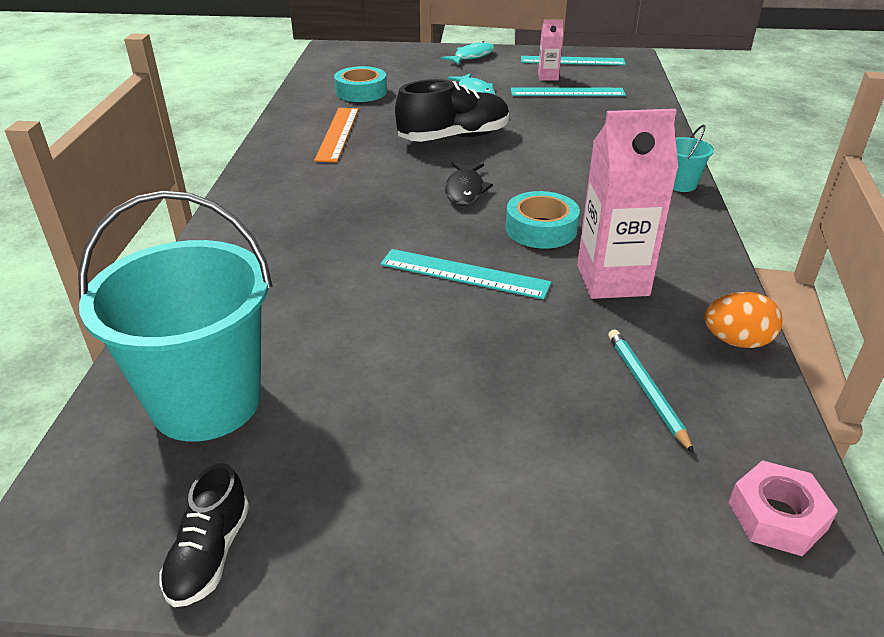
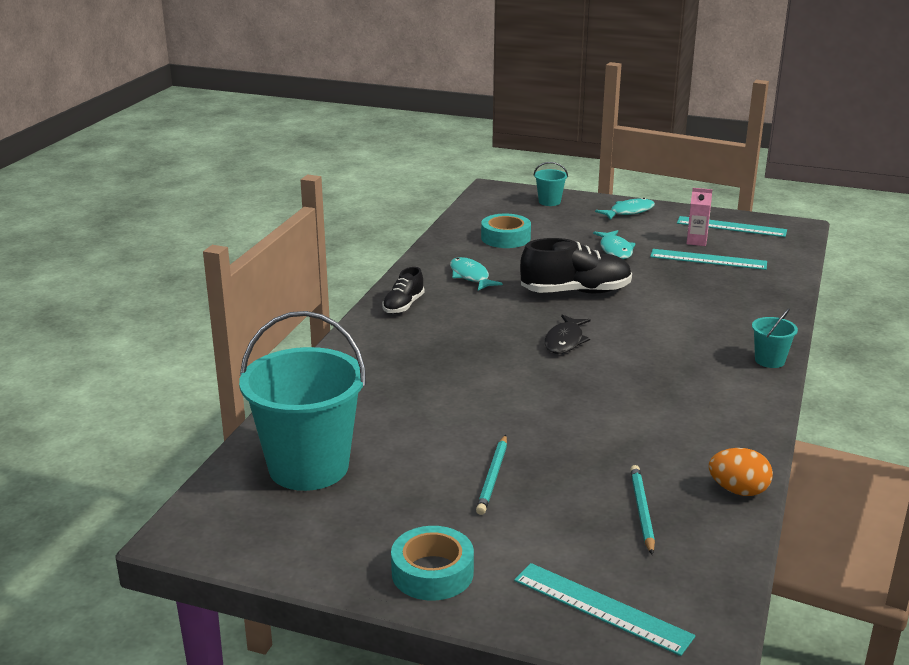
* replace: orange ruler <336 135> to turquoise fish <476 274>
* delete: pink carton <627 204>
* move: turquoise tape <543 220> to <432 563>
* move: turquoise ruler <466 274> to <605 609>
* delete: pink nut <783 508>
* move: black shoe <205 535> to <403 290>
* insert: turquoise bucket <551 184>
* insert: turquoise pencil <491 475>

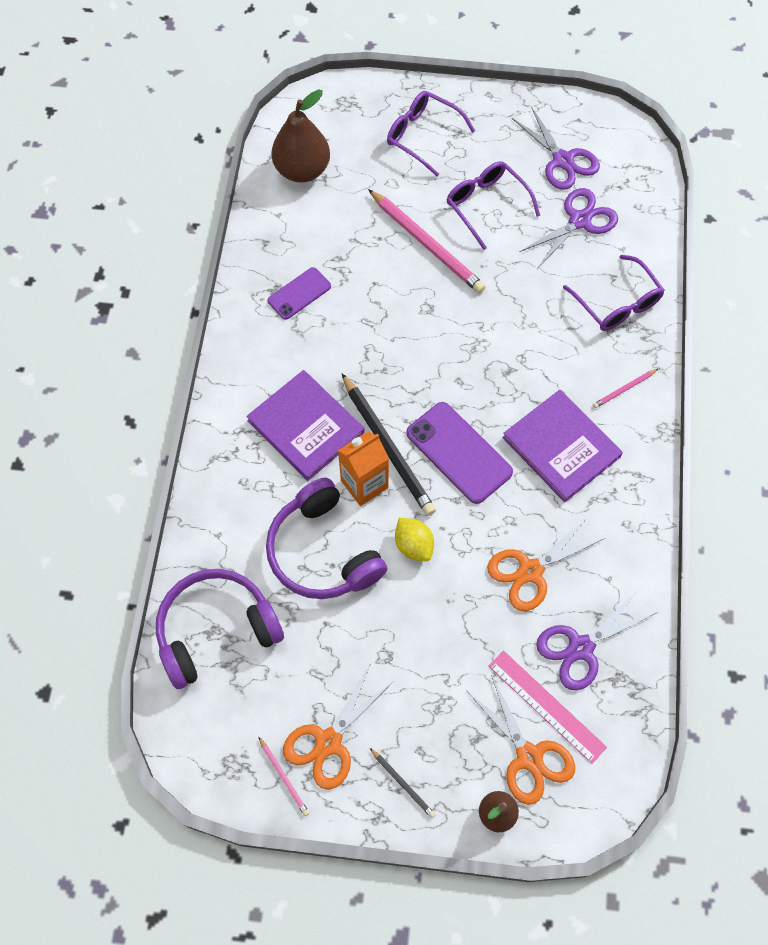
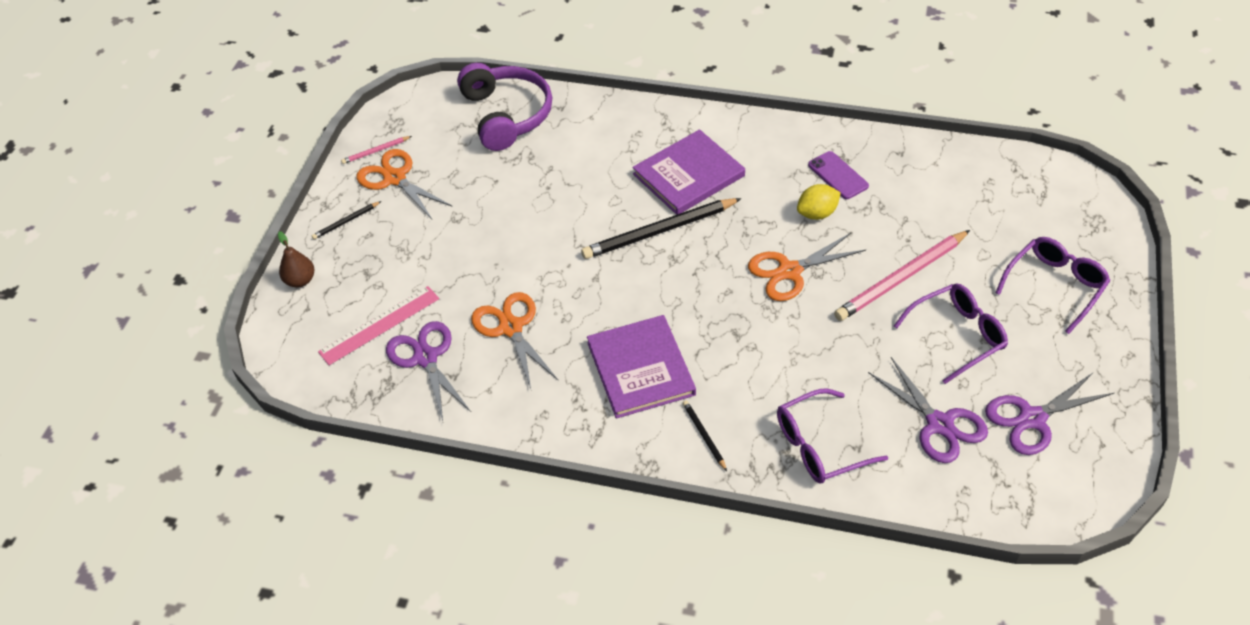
* delete: brown pear <300 136>
* recolor: pink pencil <625 388> to black pencil <705 436>
* rotate: purple book <562 446> = <641 367> 75 degrees counterclockwise
* delete: purple phone <459 453>
* delete: orange carton <363 468>
* delete: purple headphones <326 538>
* move: yellow lemon <414 539> to <819 202>
* move: orange scissors <521 739> to <807 267>

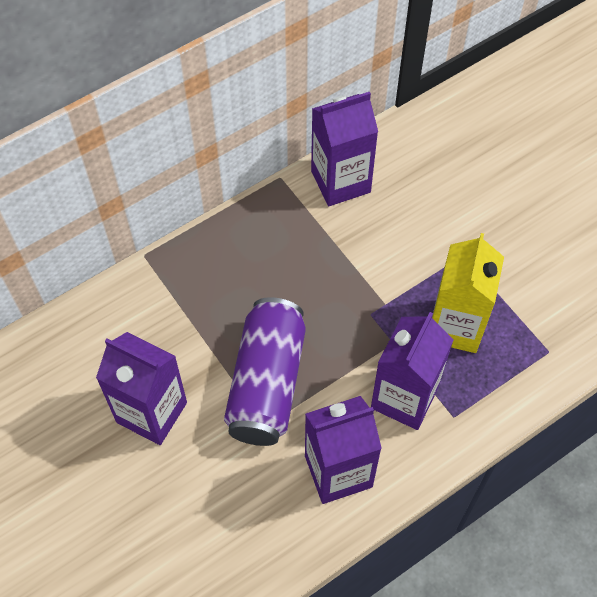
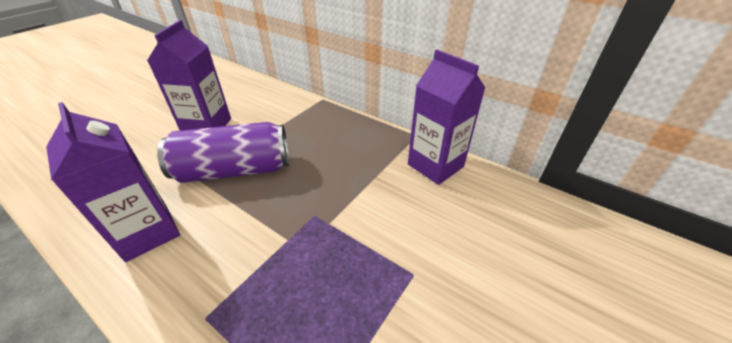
* delete: yellow carton <468 293>
* delete: purple carton <412 371>

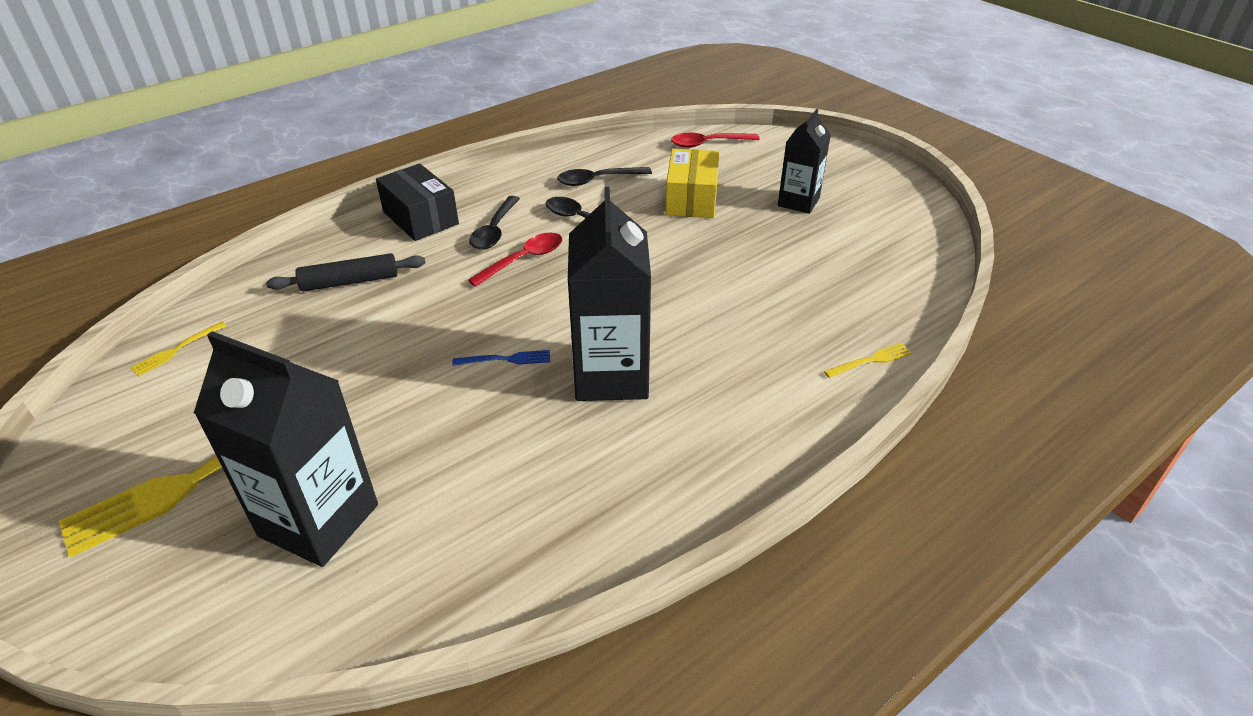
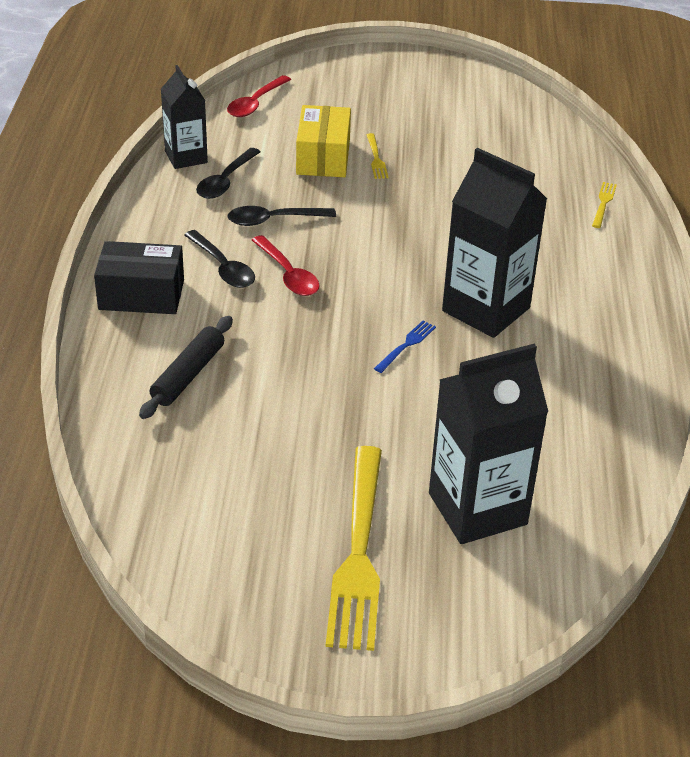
* move: black carton <804 161> to <184 117>
* rotate: yellow box <692 183> = <323 141> 45 degrees clockwise
* rotate: red spoon <515 260> = <286 265> 150 degrees clockwise
* move: yellow fork <178 349> to <378 156>

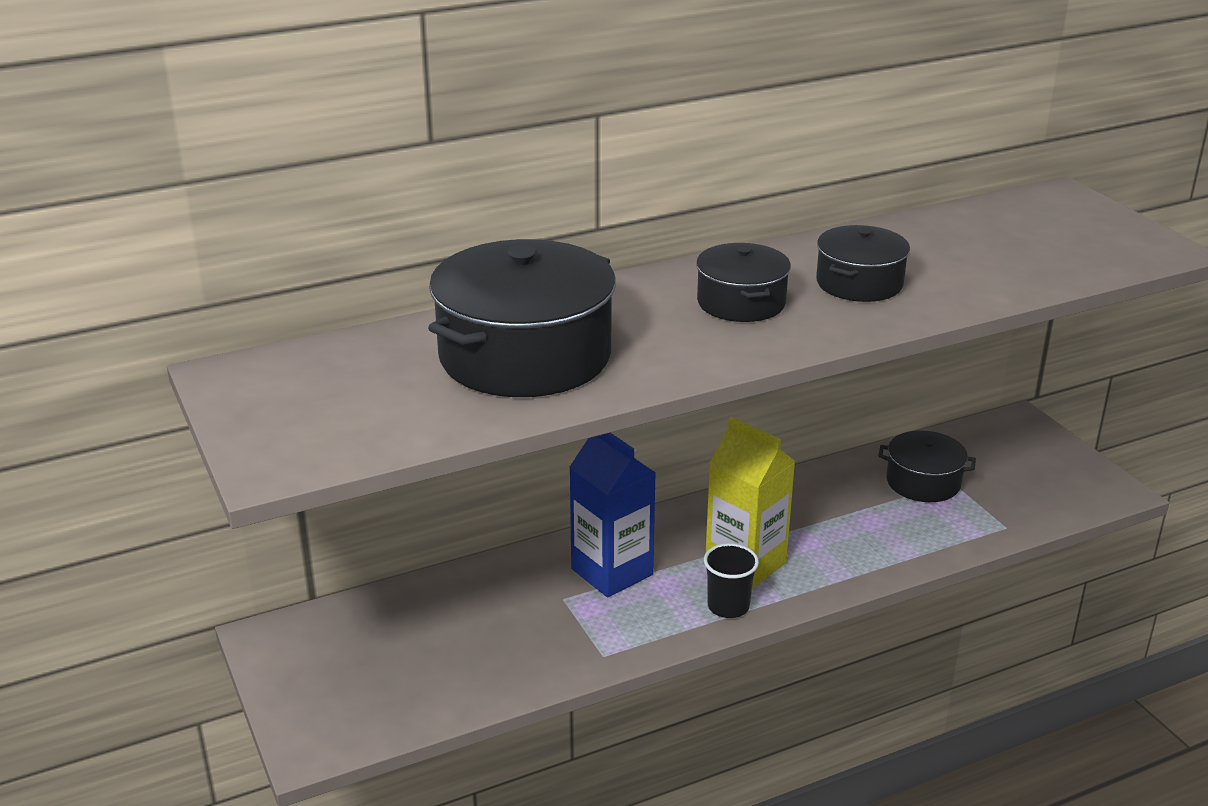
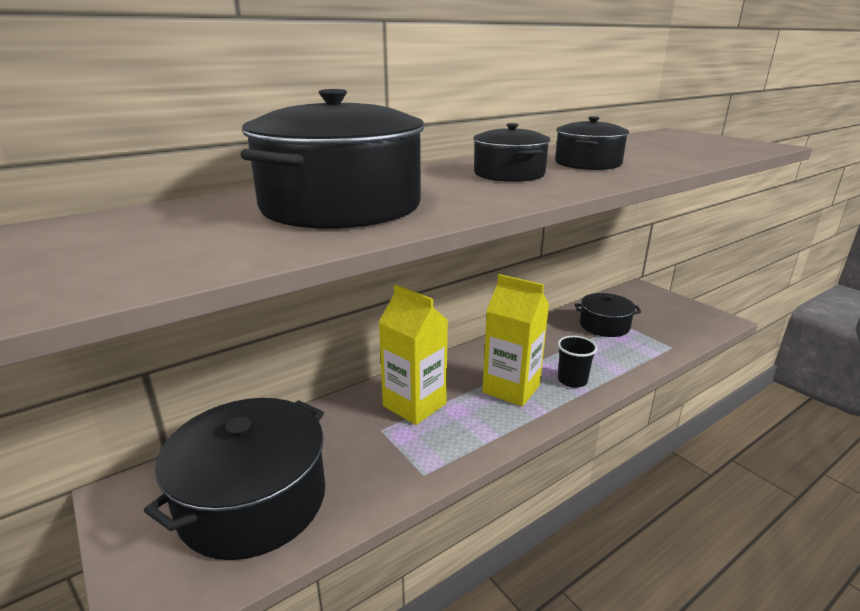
* recolor: blue carton <612 515> to yellow carton <413 355>
* move: black cup <731 580> to <577 362>
* insert: black pot <234 479>

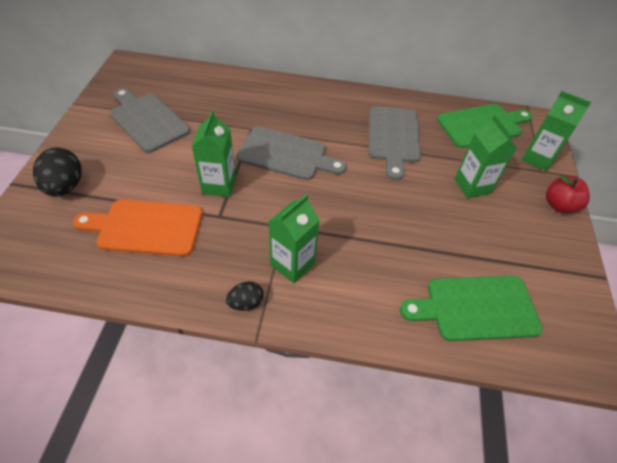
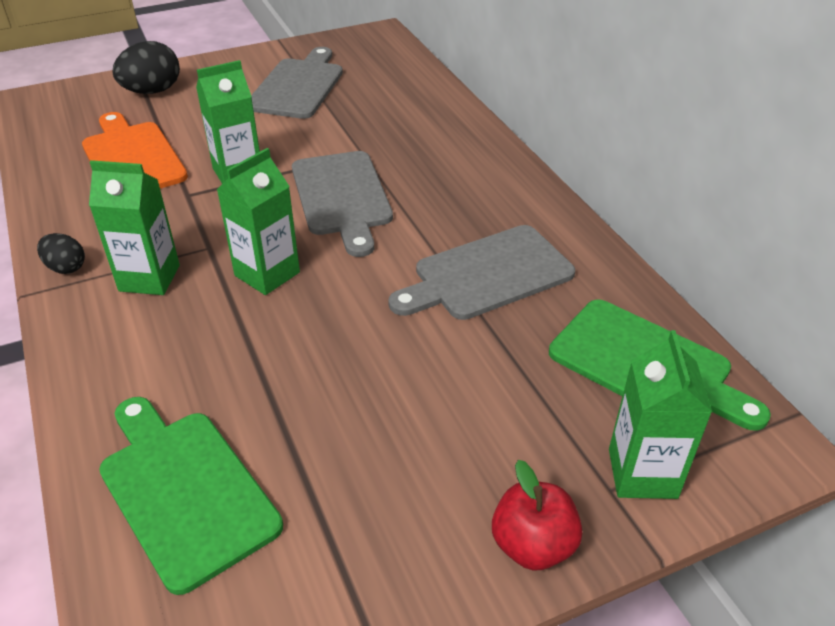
* move: green carton <486 156> to <258 221>

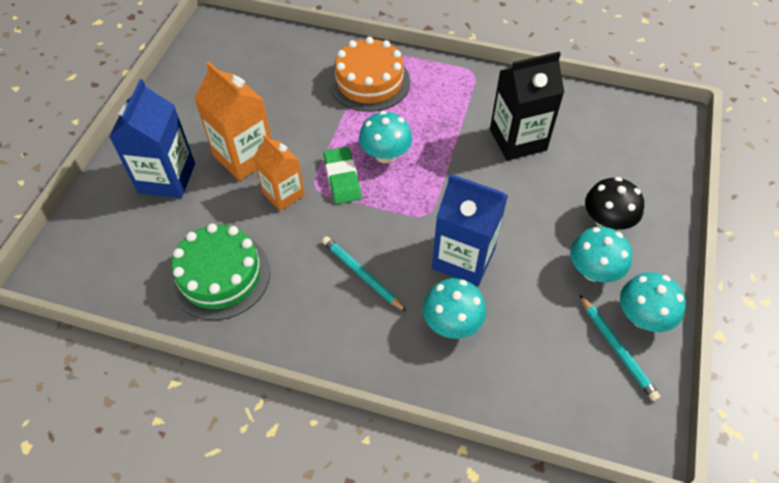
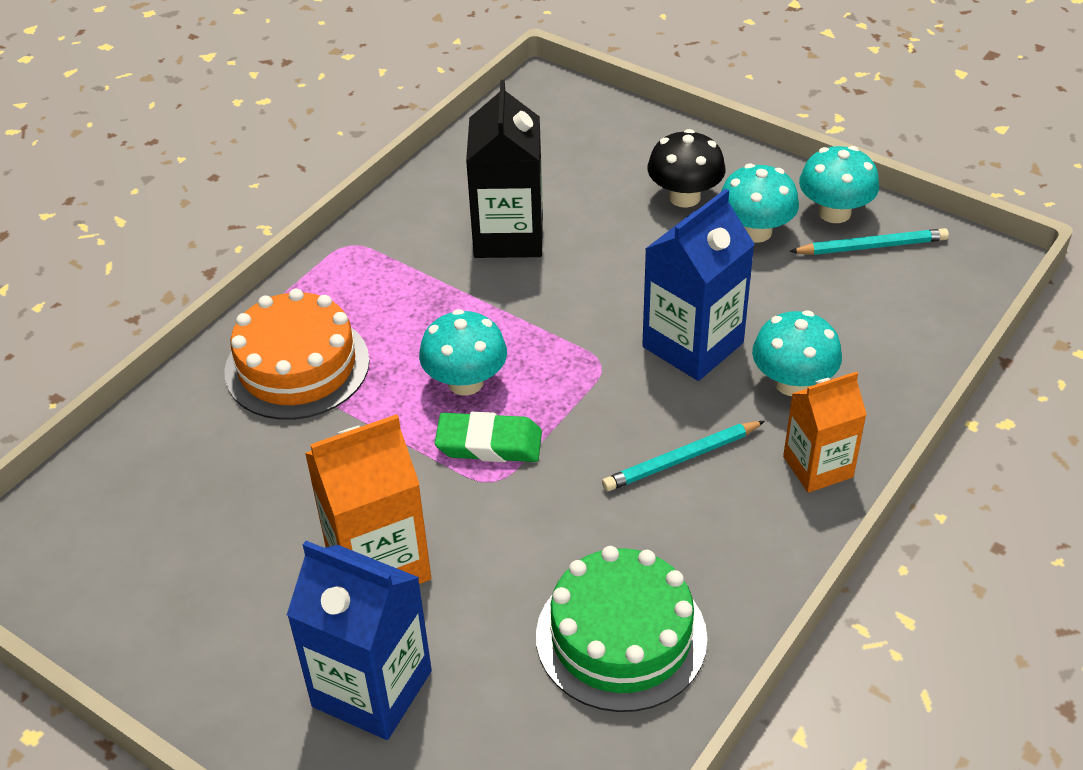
* move: orange carton <279 173> to <825 432>

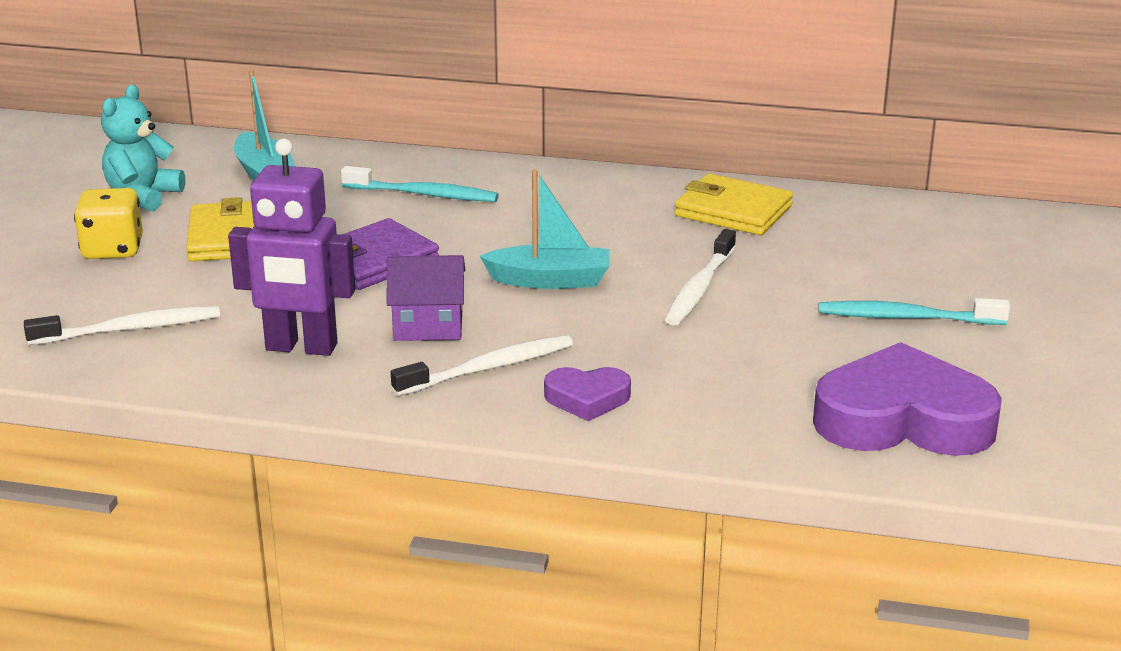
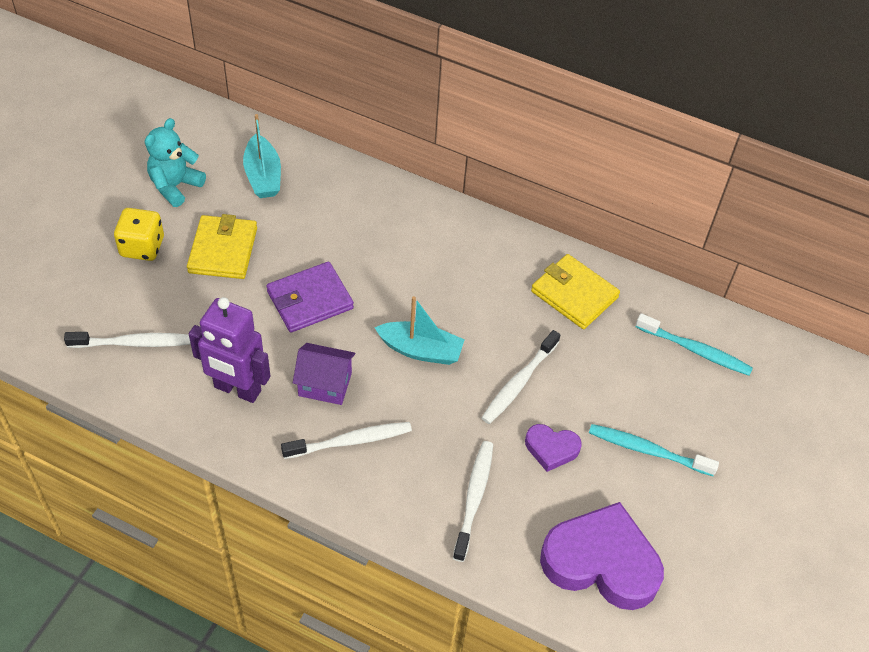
* move: turquoise toothbrush <420 184> to <694 344>
* move: purple heart <587 394> to <553 448>
* insert: white toothbrush <473 501>

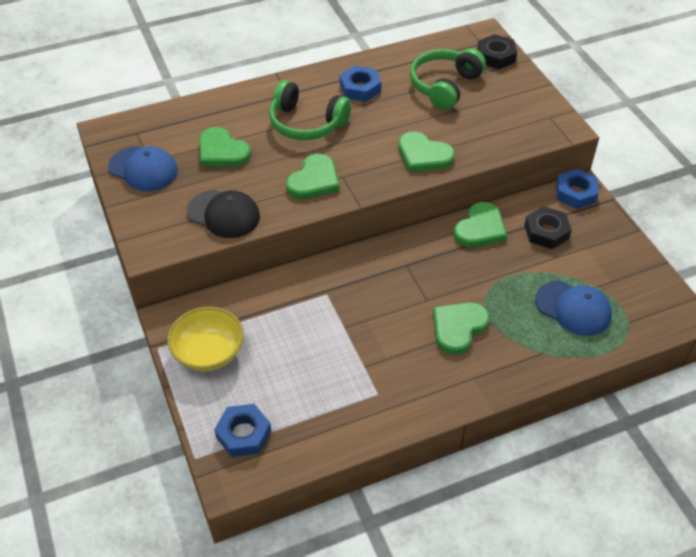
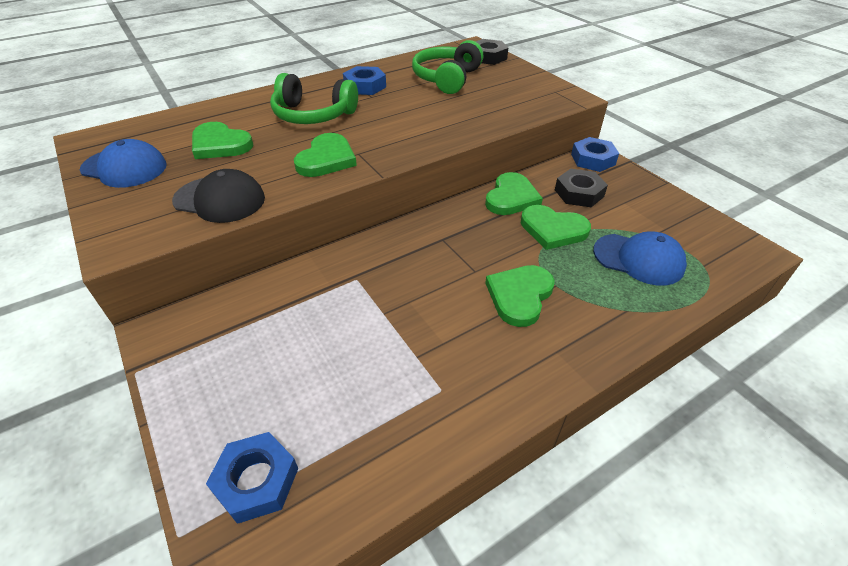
* move: green heart <426 152> to <556 227>
* delete: yellow bowl <205 339>

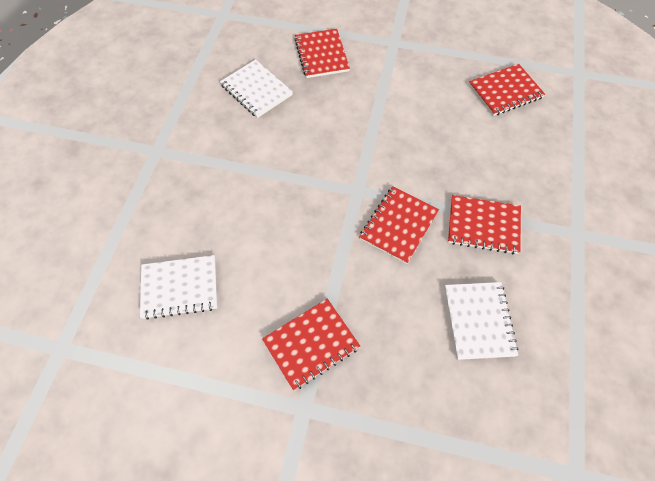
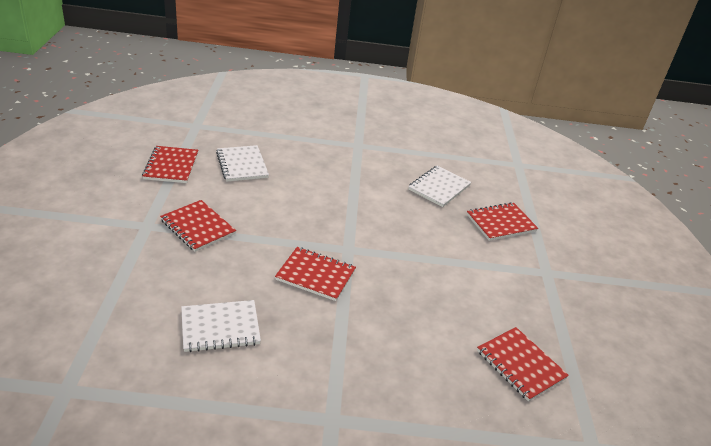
* move: red notebook <484 224> to <170 164>

